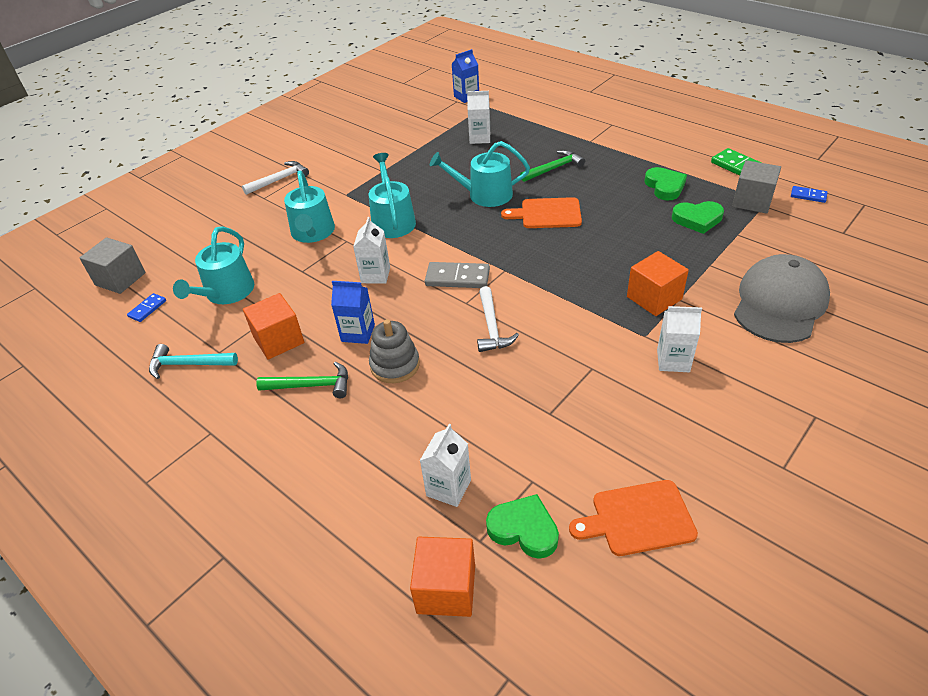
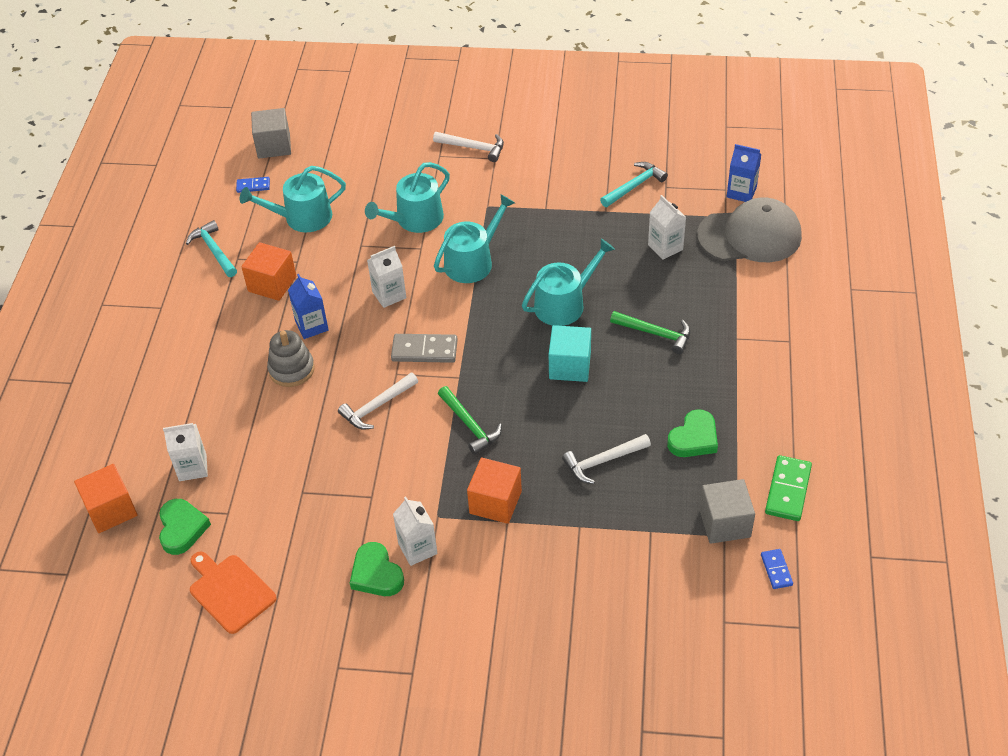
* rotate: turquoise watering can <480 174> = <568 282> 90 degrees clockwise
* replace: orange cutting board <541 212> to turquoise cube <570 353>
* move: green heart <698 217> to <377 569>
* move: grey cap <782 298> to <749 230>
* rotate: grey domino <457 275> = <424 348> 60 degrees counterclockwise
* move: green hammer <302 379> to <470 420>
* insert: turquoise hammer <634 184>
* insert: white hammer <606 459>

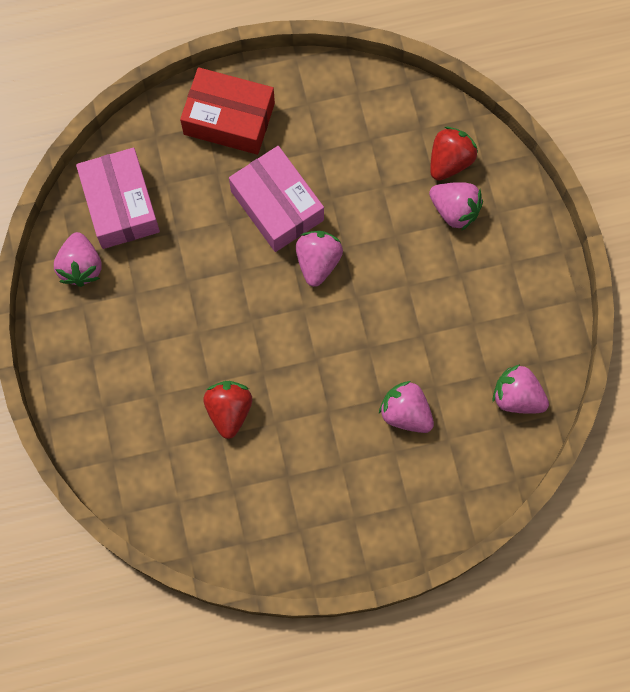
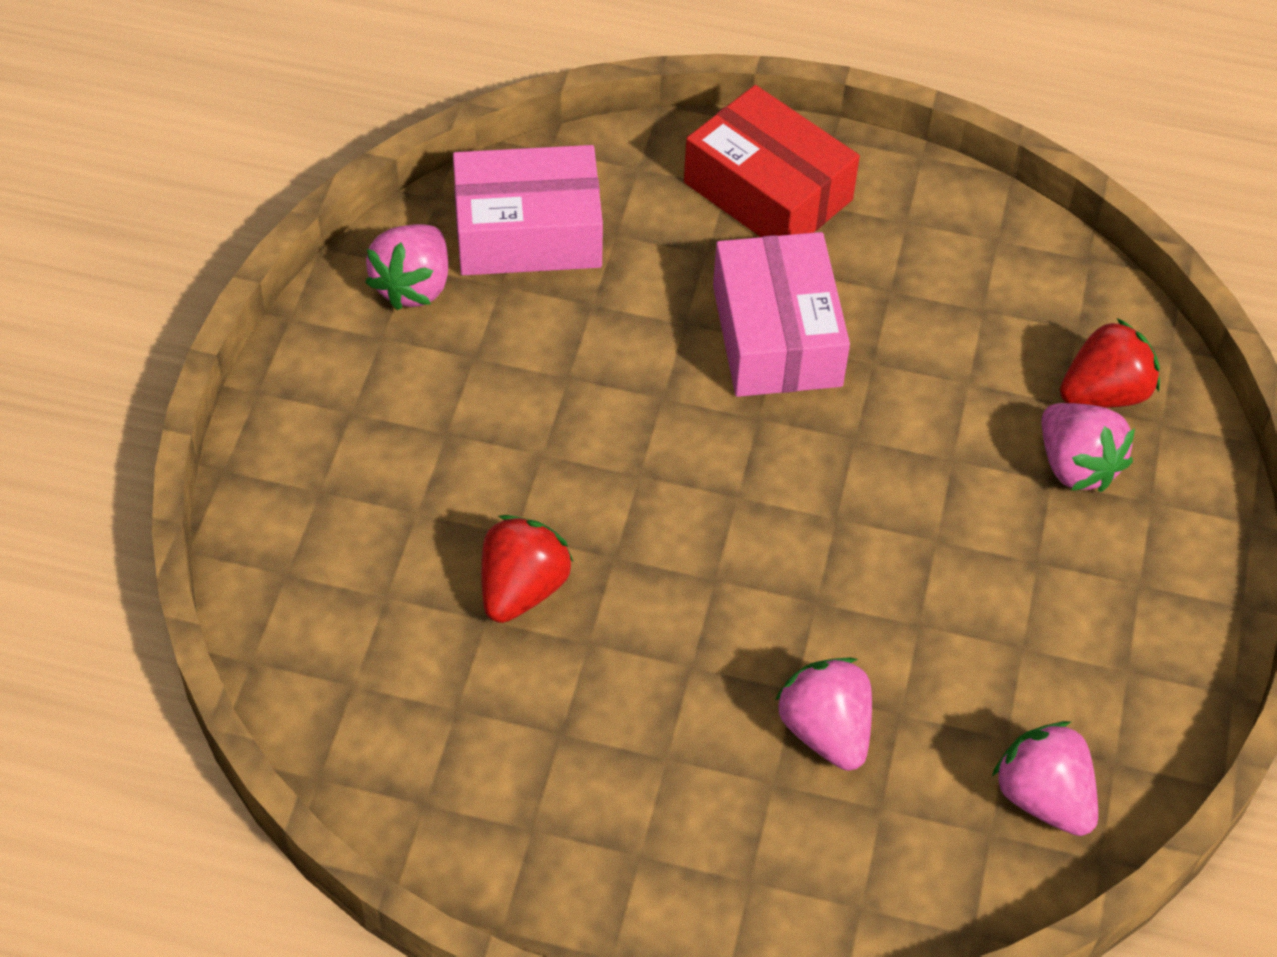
* rotate: pink box <118 198> = <528 210> 75 degrees clockwise
* delete: pink strawberry <319 259>

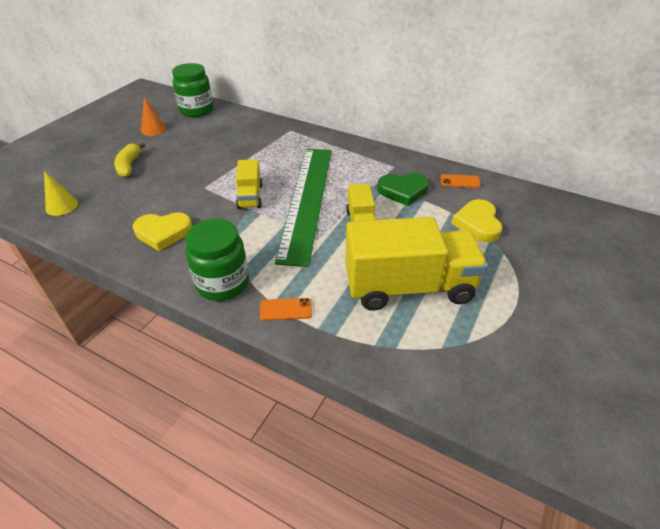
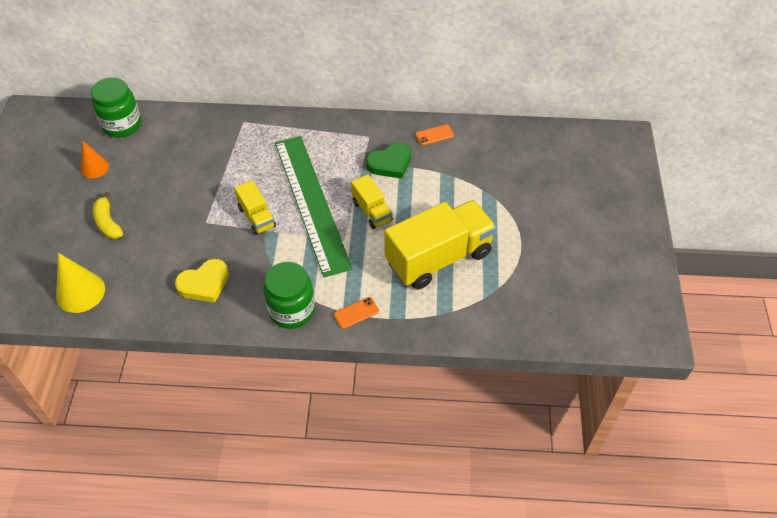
* resize: yellow cone <61 193> = <80 283> x1.55
* delete: yellow heart <476 220>

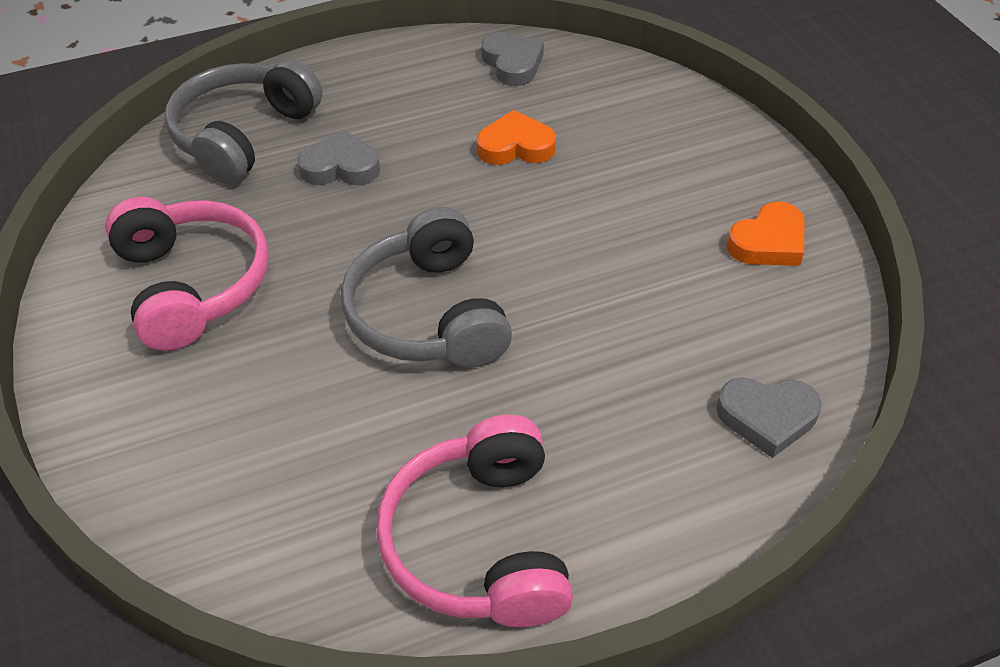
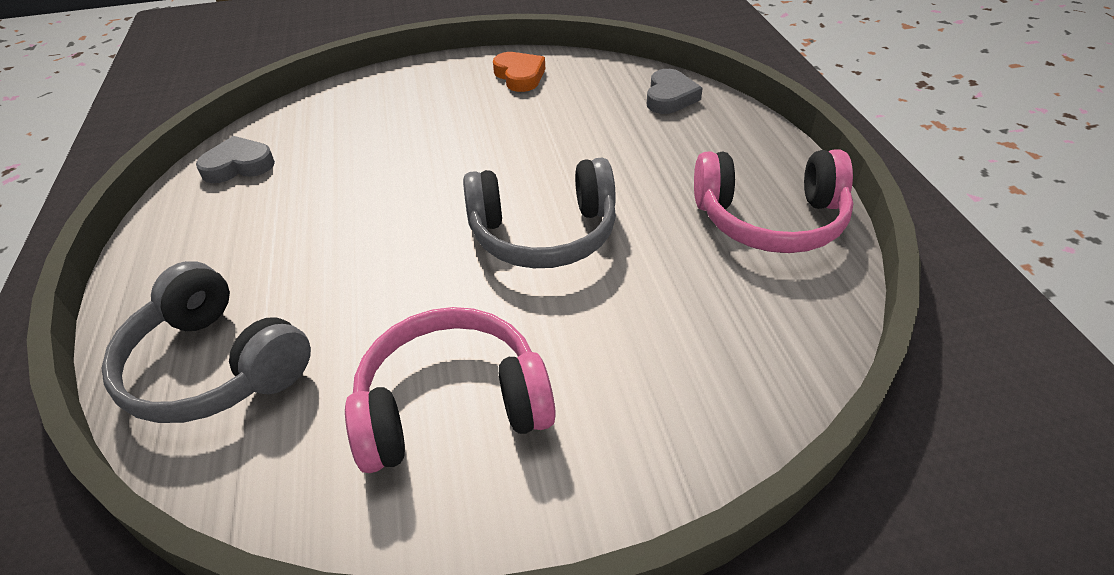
* delete: orange heart <516 137>
* delete: grey heart <339 157>

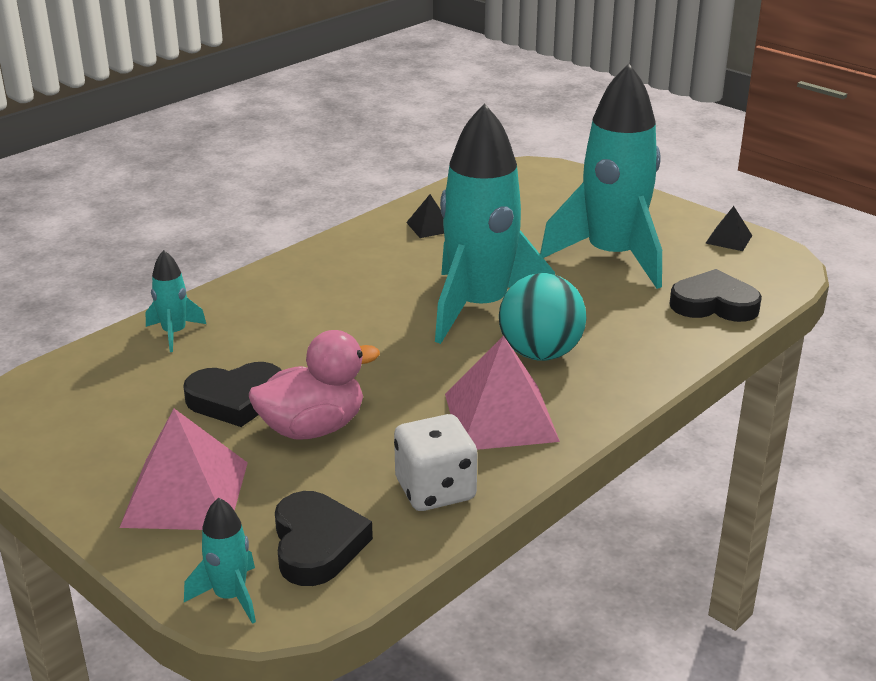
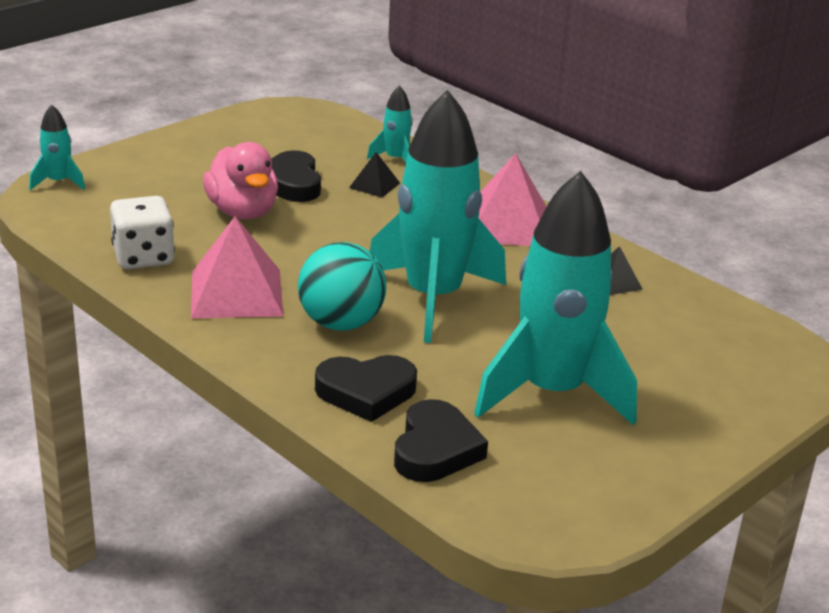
* move: black pyramid <728 228> to <374 175>
* move: pink pyramid <184 469> to <513 199>
* move: black heart <324 538> to <366 388>

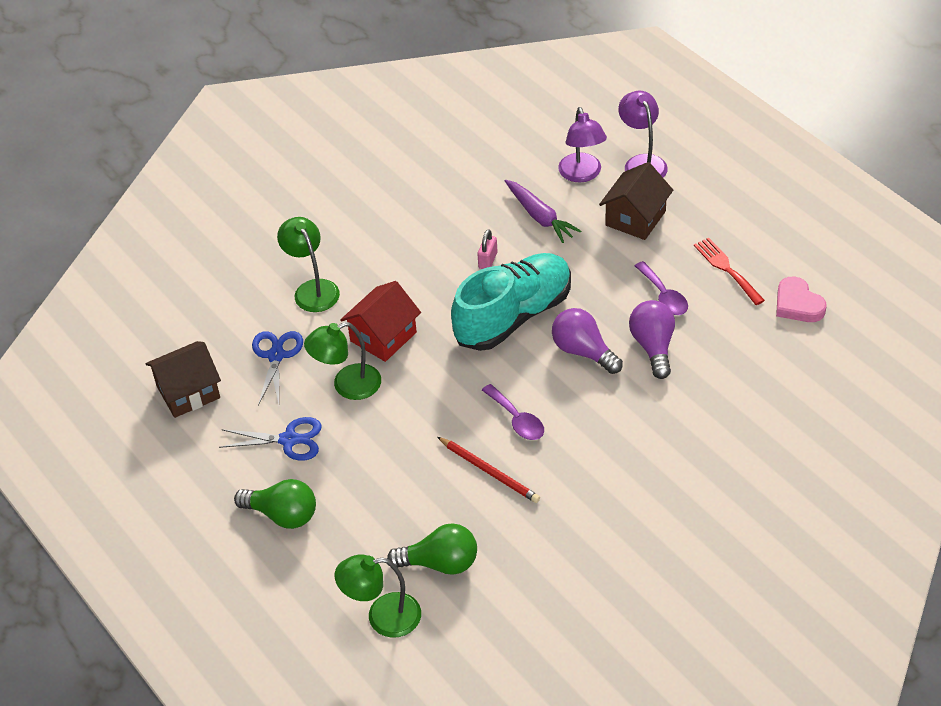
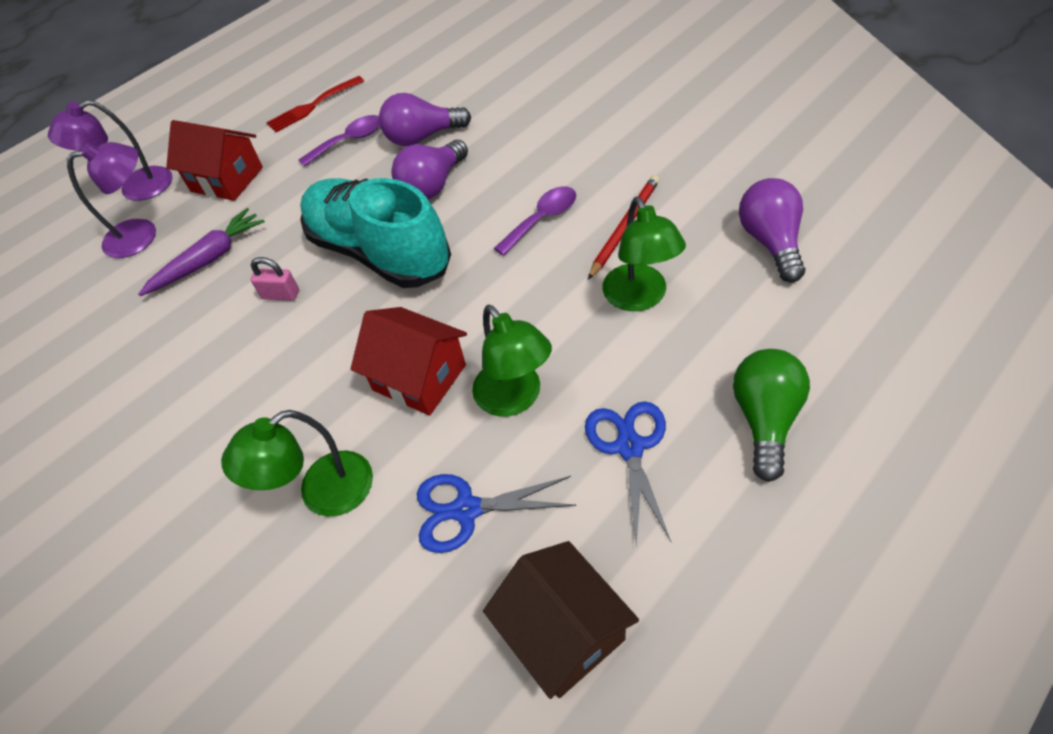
* recolor: brown house <636 201> to red house <214 160>
* delete: pink heart <801 299>
* recolor: green light bulb <432 549> to purple light bulb <772 230>
* move: green lamp <378 596> to <644 254>

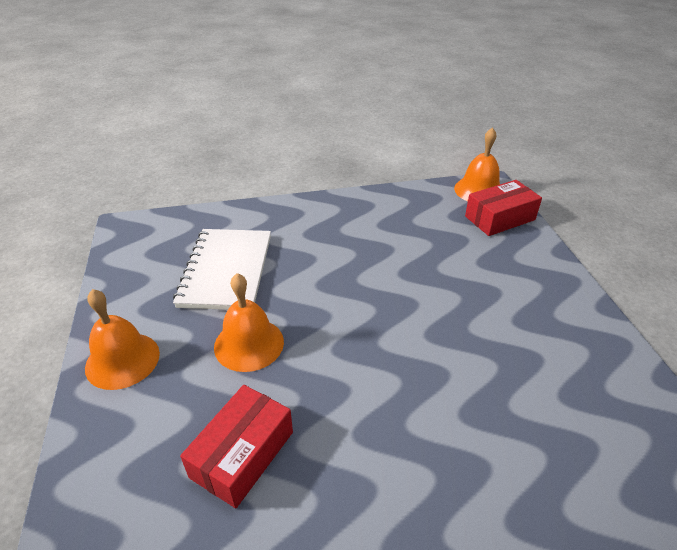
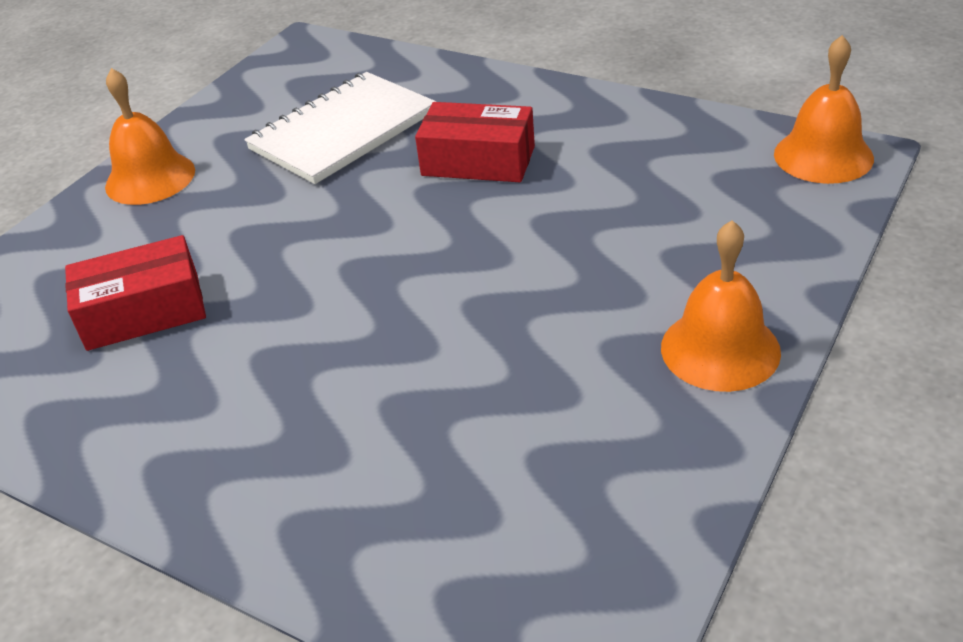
* move: red box <503 208> to <475 142>
* move: orange bell <249 322> to <721 306>

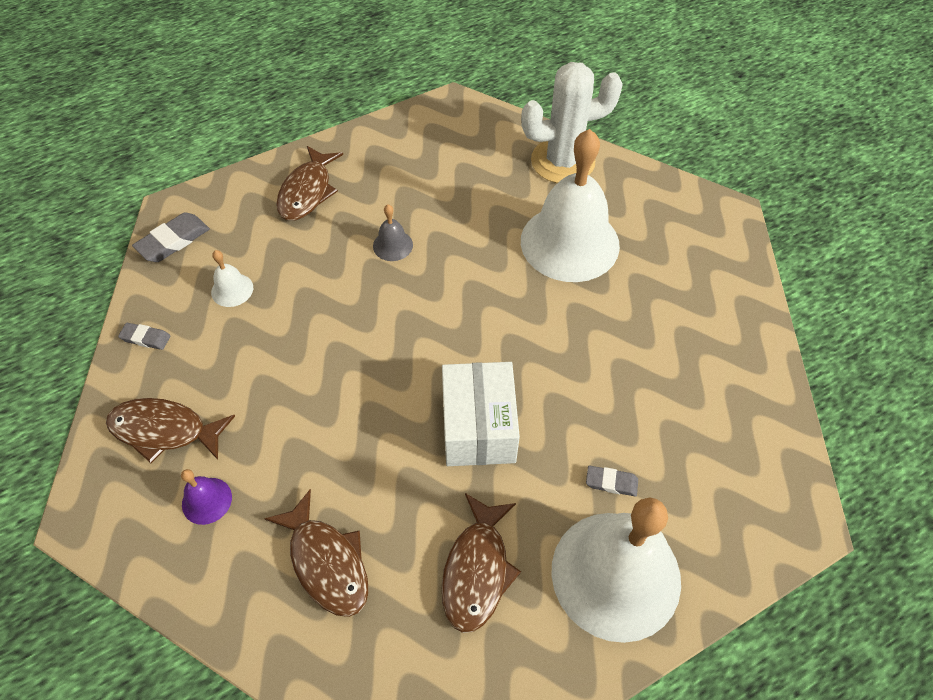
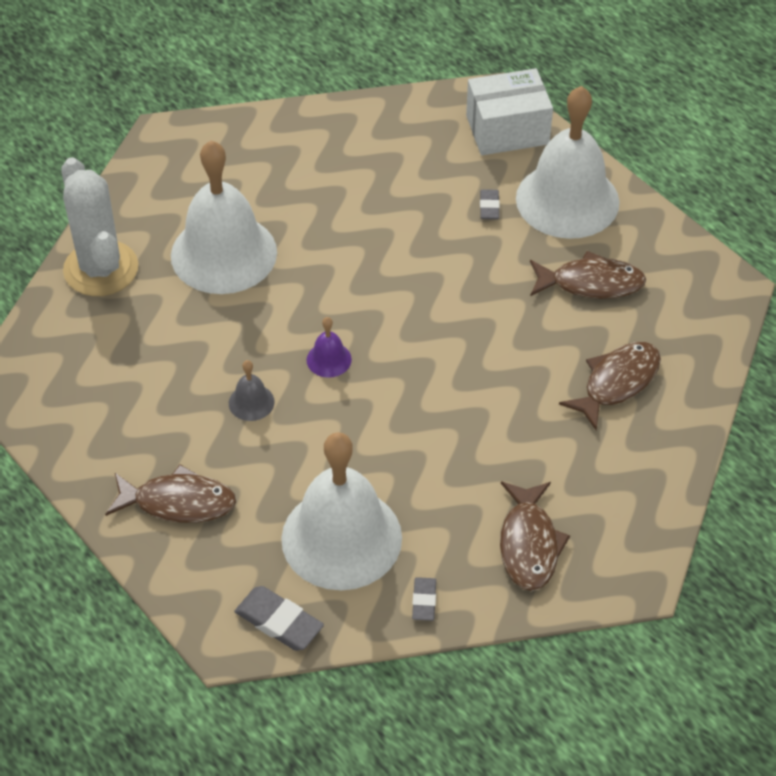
* resize: white bell <232 278> = <341 511> x2.48
* move: white box <481 414> to <509 111>
* move: purple bell <206 497> to <329 347>

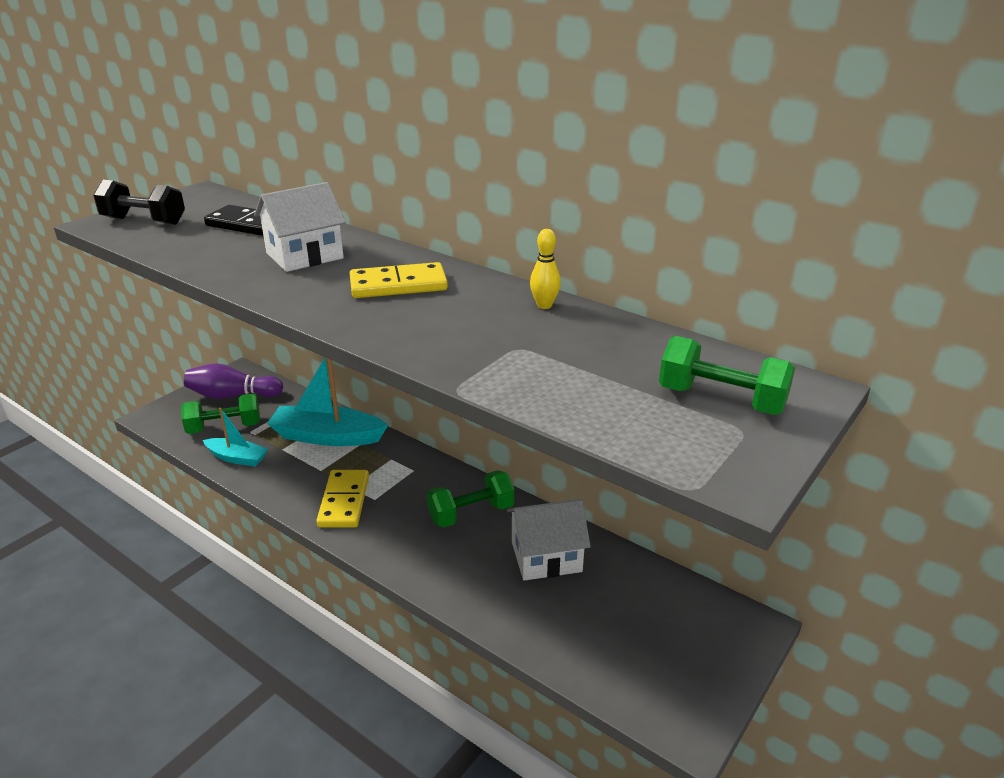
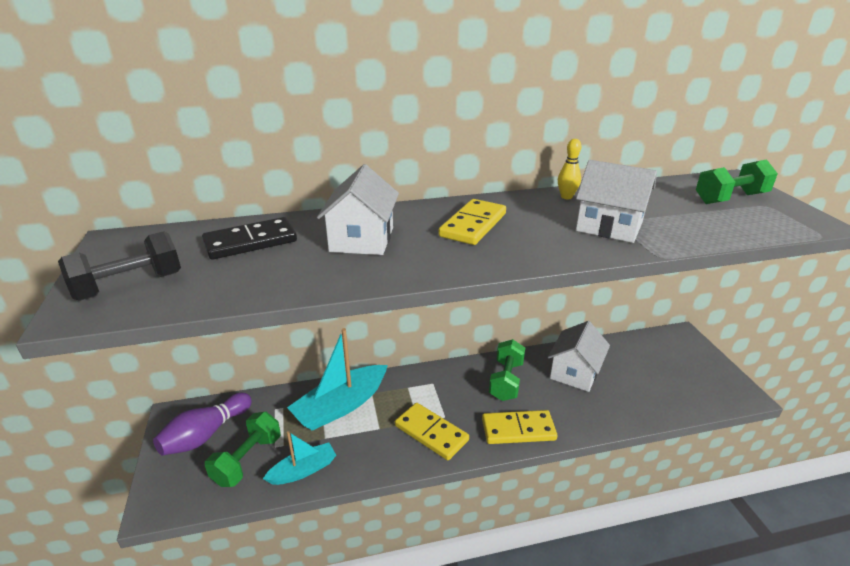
* insert: white house <616 201>
* insert: yellow domino <519 427>

